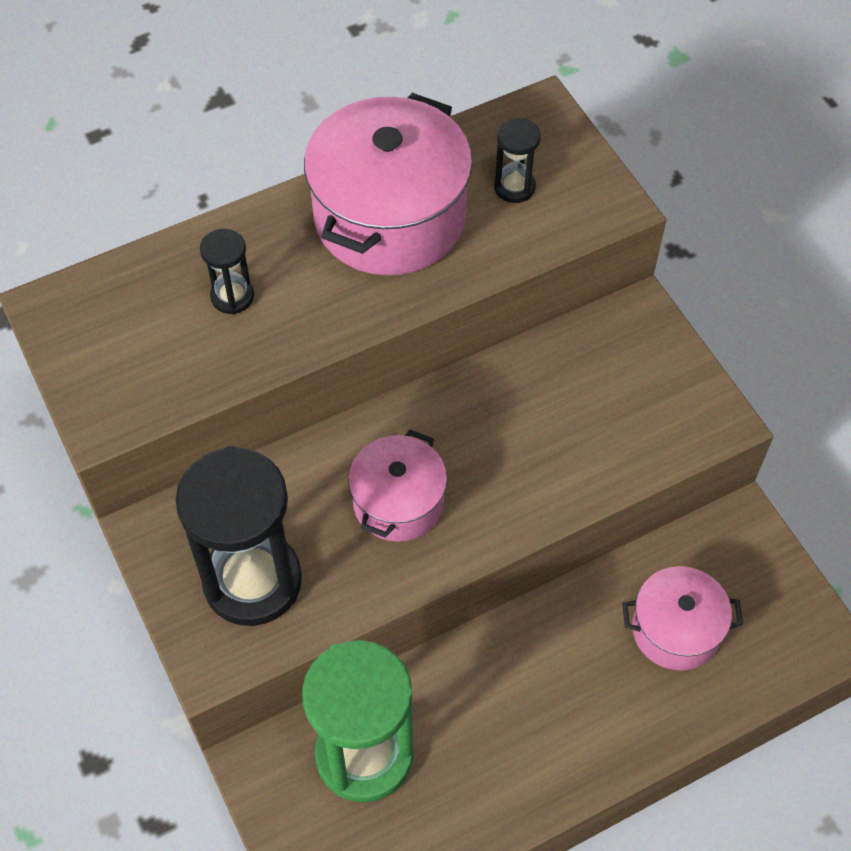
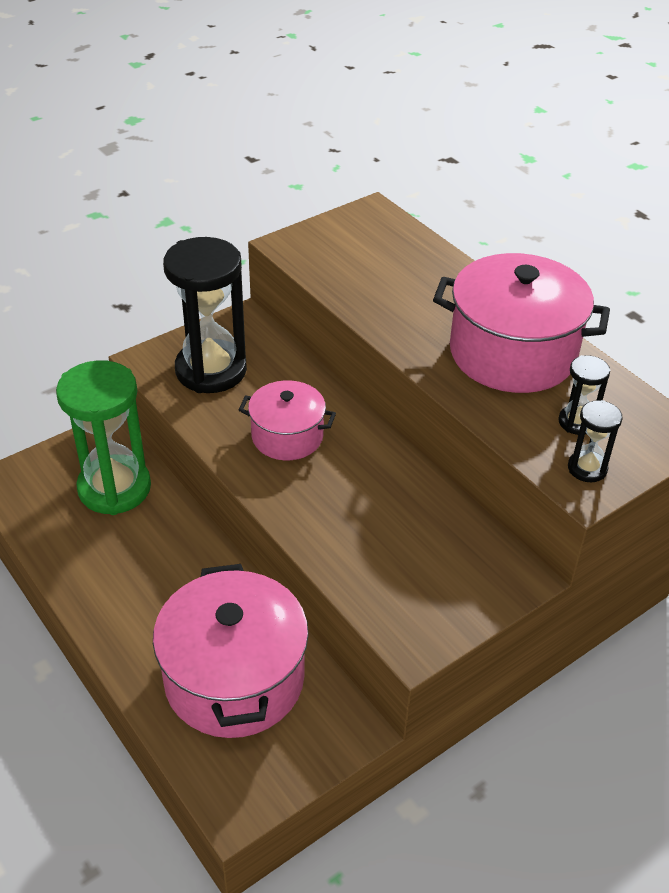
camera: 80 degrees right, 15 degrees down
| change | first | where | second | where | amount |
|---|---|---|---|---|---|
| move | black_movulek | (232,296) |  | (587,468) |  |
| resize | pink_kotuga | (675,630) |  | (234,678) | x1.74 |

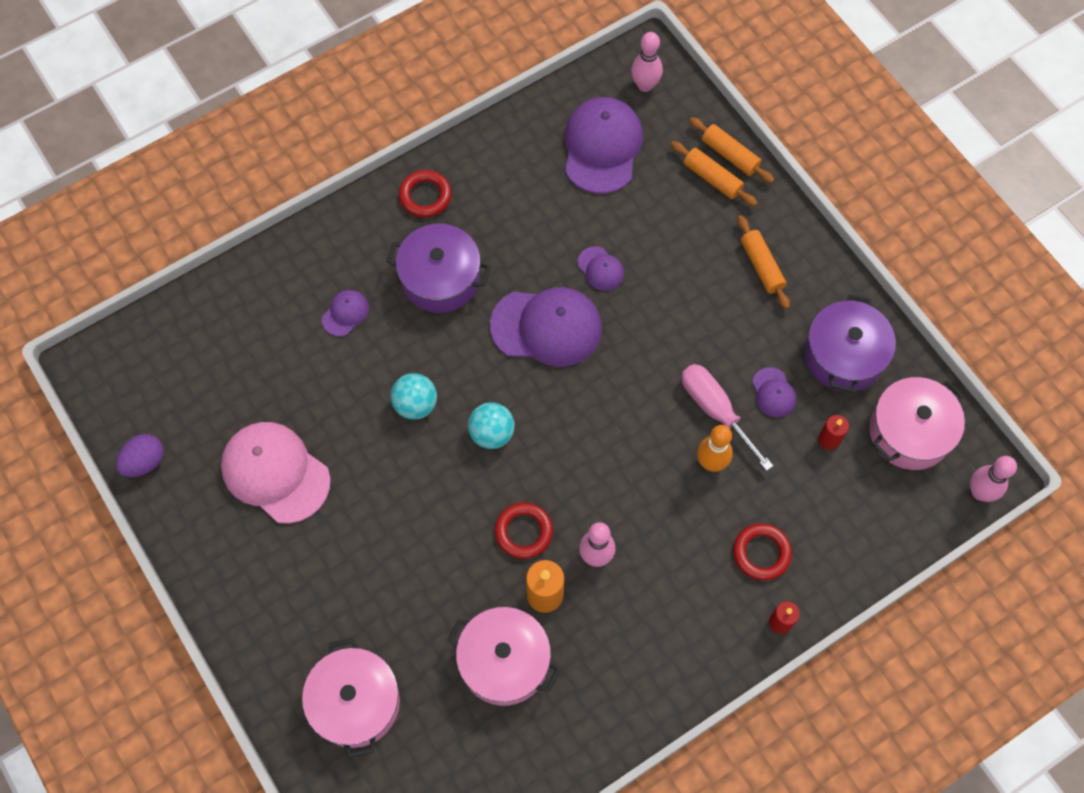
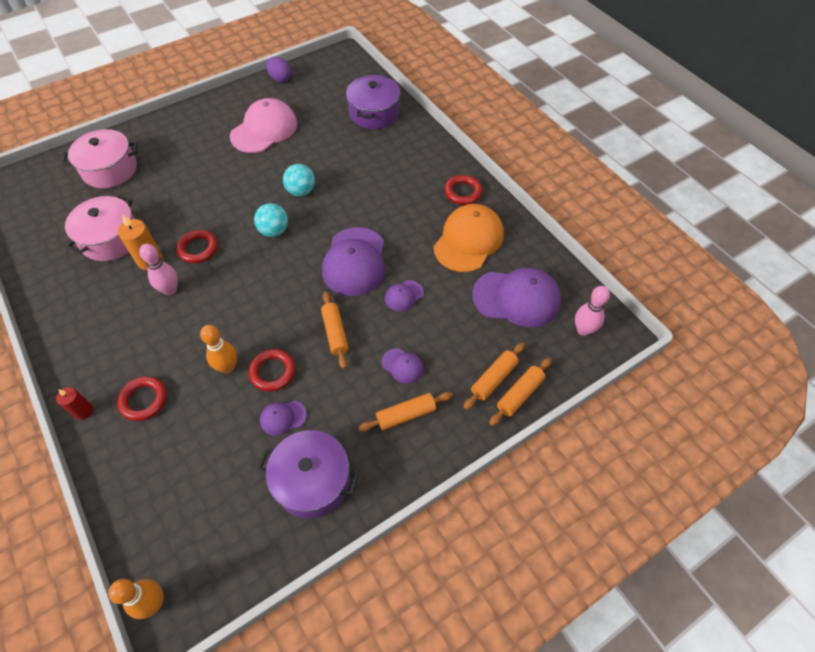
camera: 90 degrees right, 10 degrees down
| change | first | where | second | where | amount |
|---|---|---|---|---|---|
| delete | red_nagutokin | (829,439) |  |  |  |
| delete | pink_kotuga | (909,432) |  |  |  |
| insert |  |  | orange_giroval | (335,333) |  |
| insert |  |  | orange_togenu | (468,240) |  |
| move | purple_togenu | (345,313) |  | (402,366) |  |
| move | purple_kotuga | (440,279) |  | (374,113) |  |
| replace | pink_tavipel | (715,410) | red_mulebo | (273,372) |  |
| recolor | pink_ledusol | (980,492) | orange_ledusol | (154,602) |  |

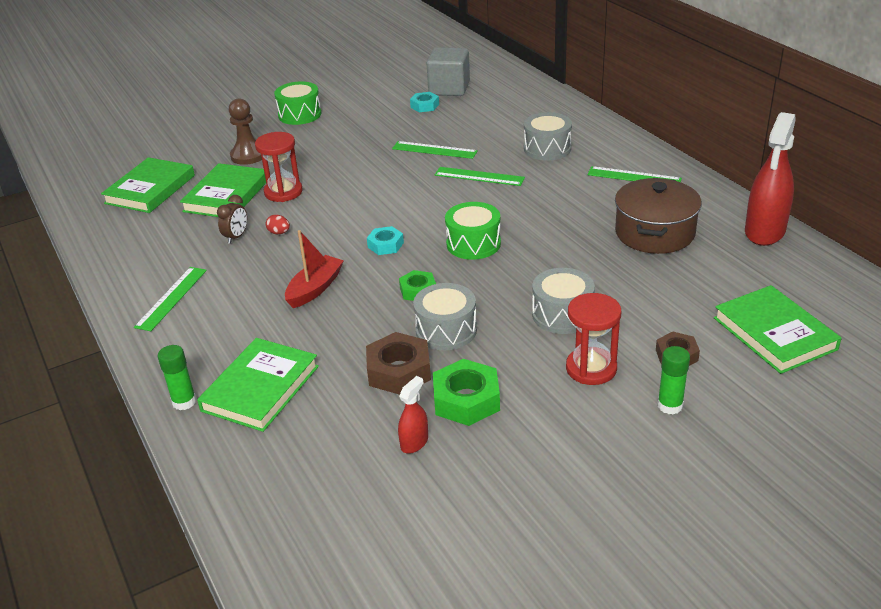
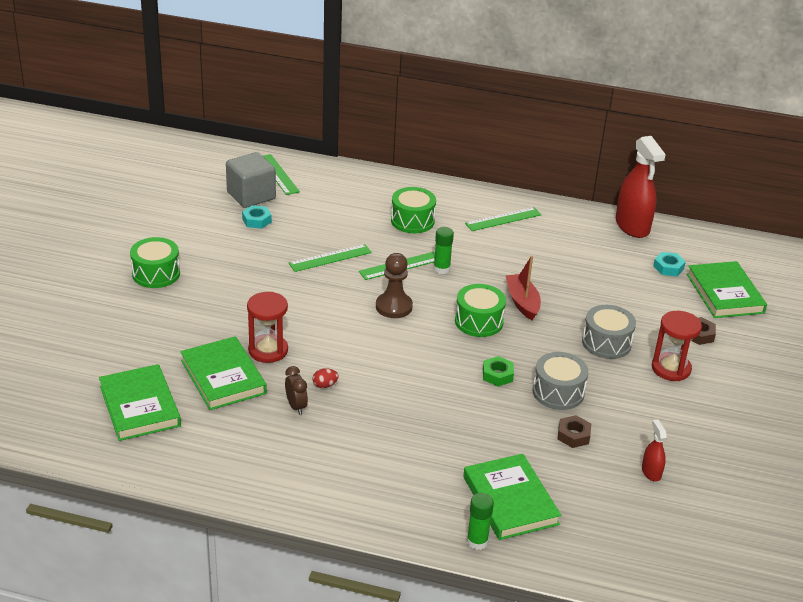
camera: 50 degrees left, 0 degrees up
| change | first | where | second | where | amount |
|---|---|---|---|---|---|
| delete | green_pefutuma | (466,400) |  |  |  |
| delete | brown_kotuga | (654,233) |  |  |  |
| move | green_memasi | (171,298) |  | (278,174) |  |
| move | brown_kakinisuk | (248,155) |  | (394,307) |  |
| move | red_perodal | (315,289) |  | (522,302) |  |
| move | turquoise_pefutuma | (385,245) |  | (668,268) |  |
| move | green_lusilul | (670,405) |  | (441,269) |  |
| recolor | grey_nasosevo | (547,149) | green_nasosevo | (412,221) |  |
| rotate | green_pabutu | (774,333) |  | (725,293) | 60 degrees clockwise |
| resize | brown_pefutuma | (399,371) |  | (573,435) | x0.61 |

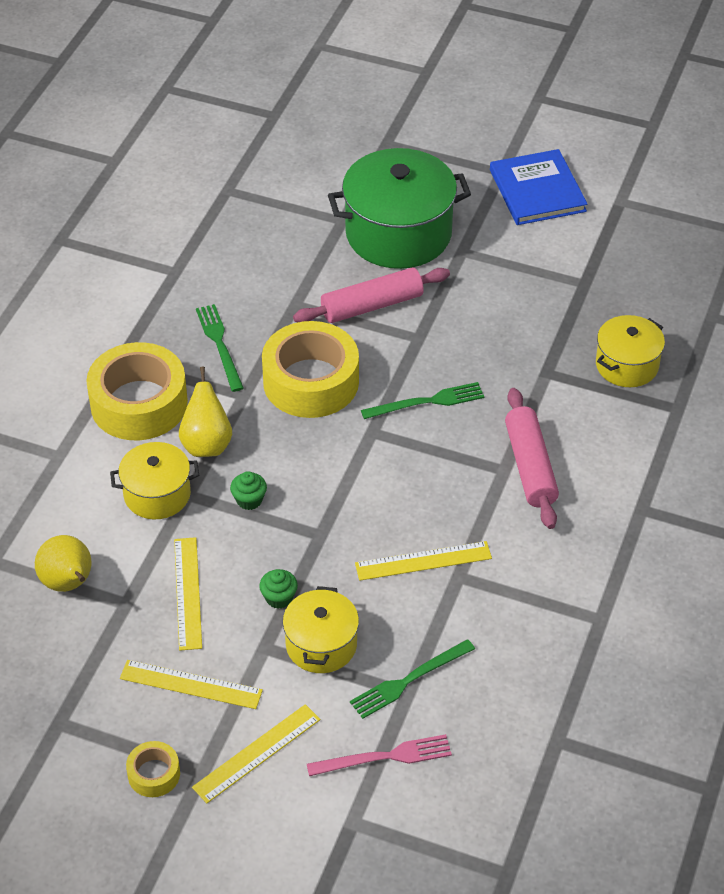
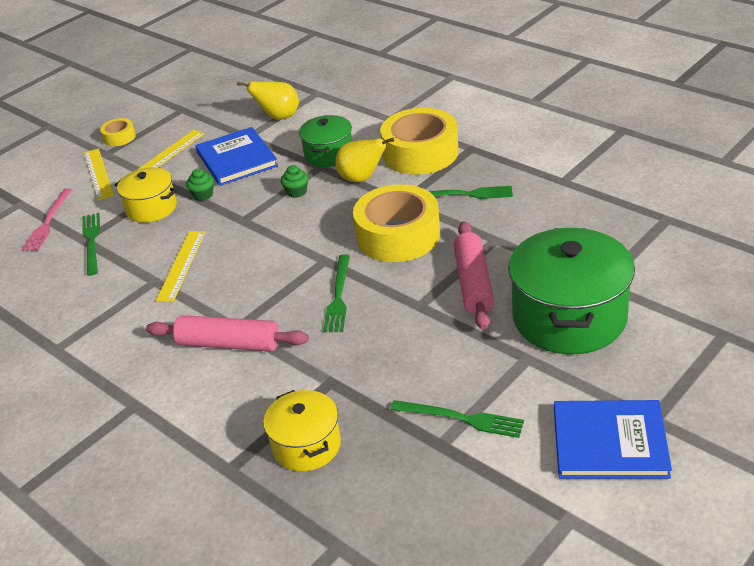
camera: 115 degrees right, 10 degrees down
| change | first | where | second | where | amount |
|---|---|---|---|---|---|
| insert |  |  | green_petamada | (461,418) |  |
| replace | yellow_memasi | (187,593) | blue_pabutu | (236,159) |  |
| recolor | yellow_kotuga | (157,494) | green_kotuga | (329,154) |  |

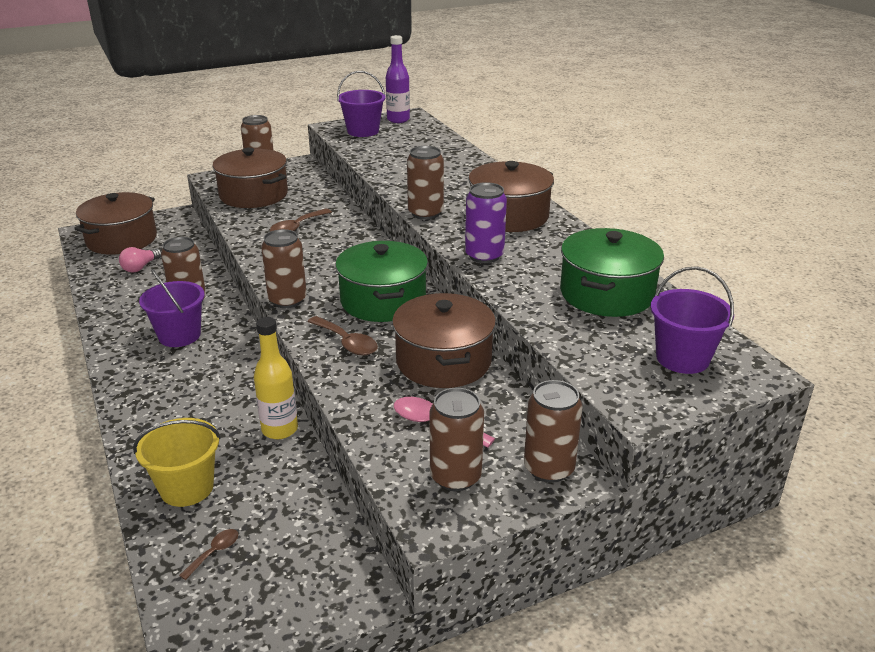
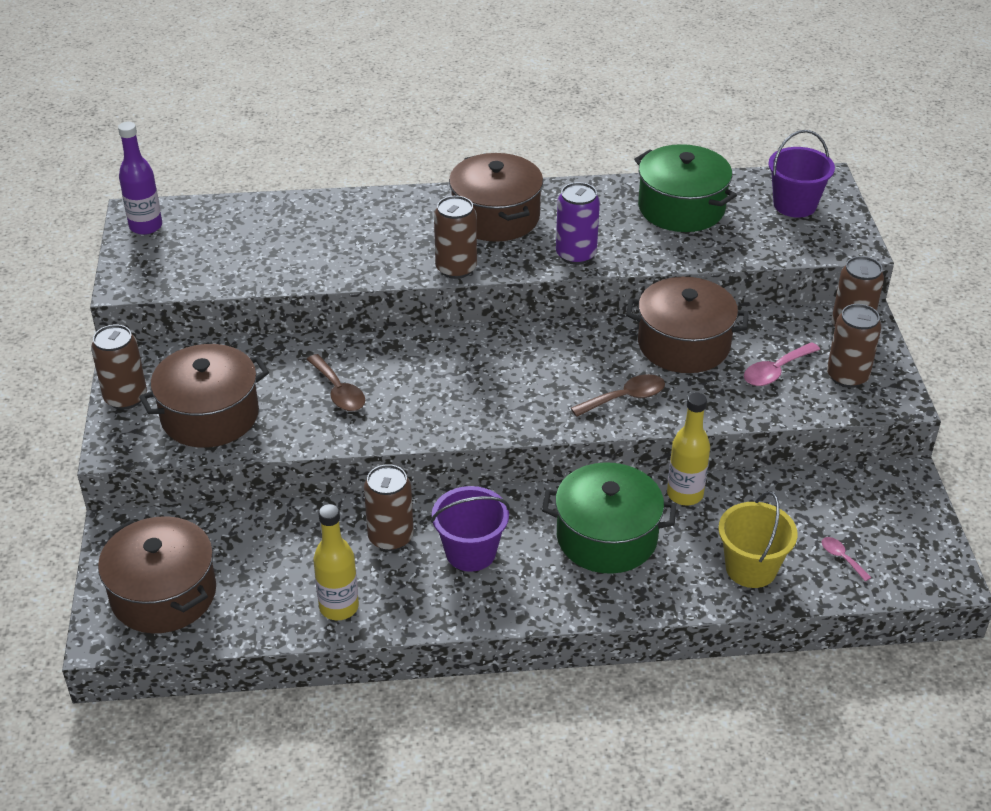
camera: 70 degrees left, 10 degrees up
| change | first | where | second | where | amount |
|---|---|---|---|---|---|
| delete | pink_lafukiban | (140,267) |  |  |  |
| delete | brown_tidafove | (287,300) |  |  |  |
| delete | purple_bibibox | (363,131) |  |  |  |
| insert |  |  | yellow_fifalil | (339,607) |  |
| move | green_kotuga | (383,300) |  | (606,537) |  |
| recolor | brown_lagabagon | (214,552) | pink_lagabagon | (841,558) |  |

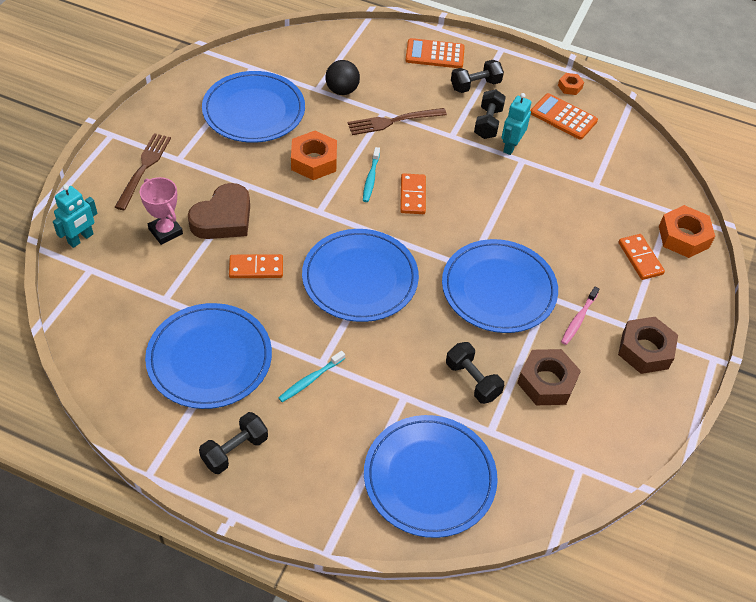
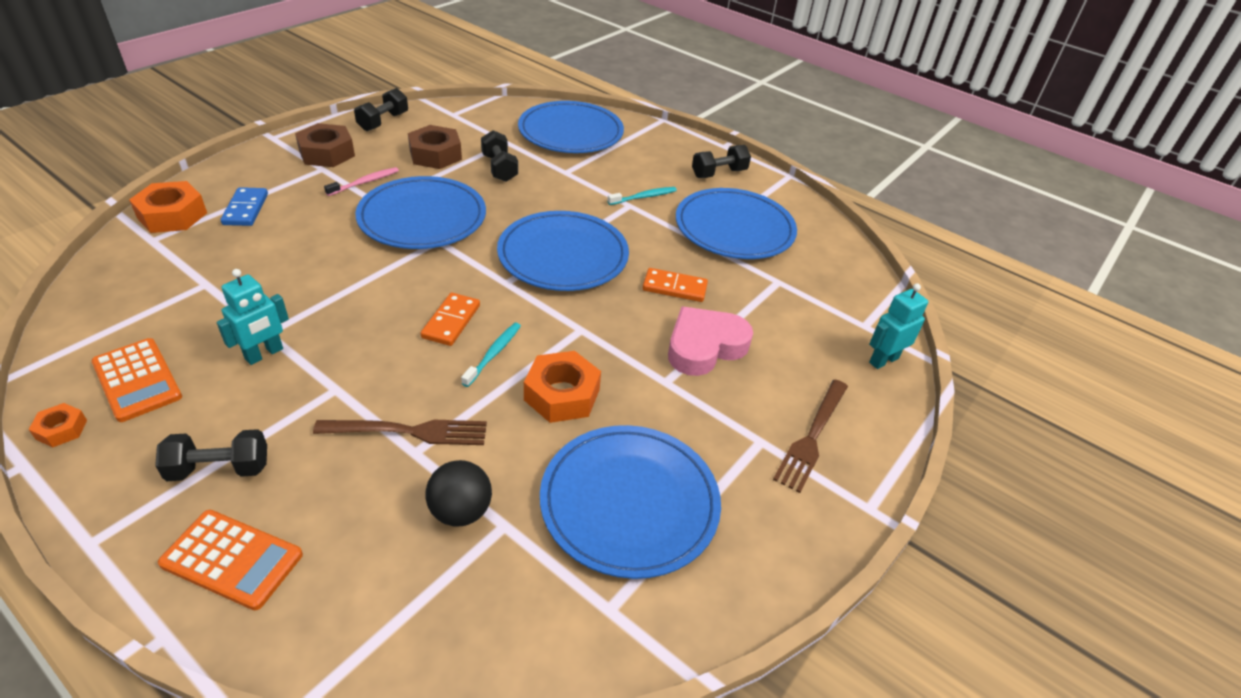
camera: 165 degrees left, 10 degrees down
| change | first | where | second | where | amount |
|---|---|---|---|---|---|
| delete | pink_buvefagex | (165,231) |  |  |  |
| move | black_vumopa | (488,123) |  | (383,122) |  |
| recolor | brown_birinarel | (223,218) | pink_birinarel | (704,346) |  |
| recolor | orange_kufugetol | (640,258) | blue_kufugetol | (246,209) |  |

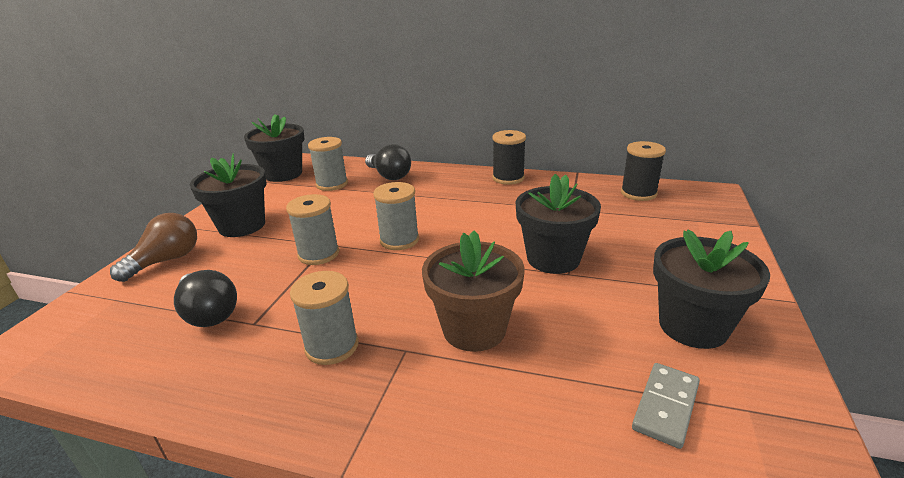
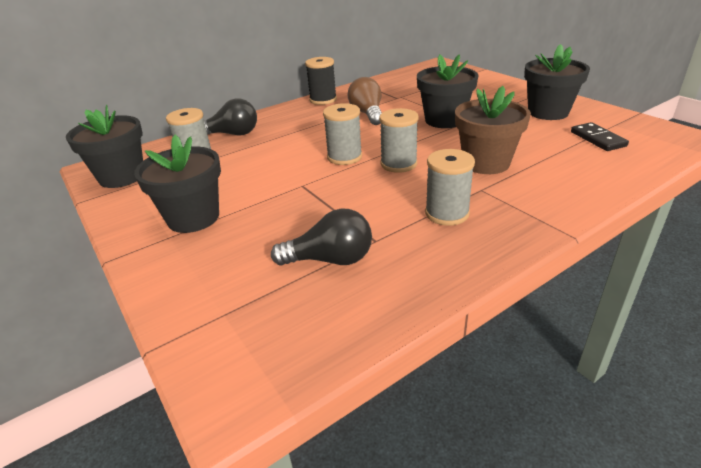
camera: 50 degrees left, 5 degrees up
| change | first | where | second | where | amount |
|---|---|---|---|---|---|
| delete | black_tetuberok | (638,193) |  |  |  |
| move | brown_lafukiban | (166,261) |  | (367,114) |  |
| move | grey_tetuberok | (318,254) |  | (398,164) |  |
| recolor | grey_kufugetol | (666,406) | black_kufugetol | (598,139) |  |

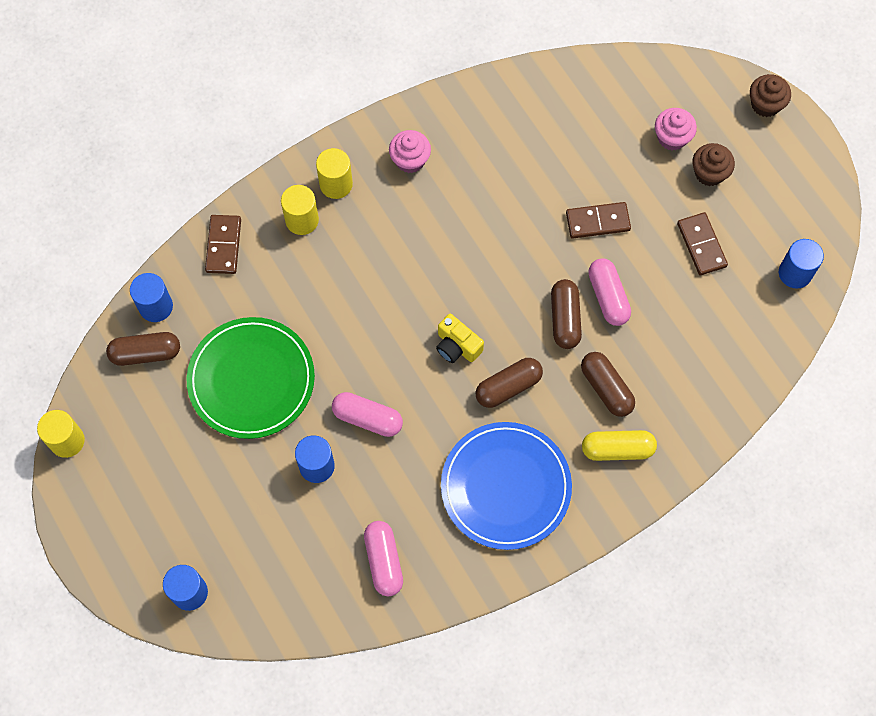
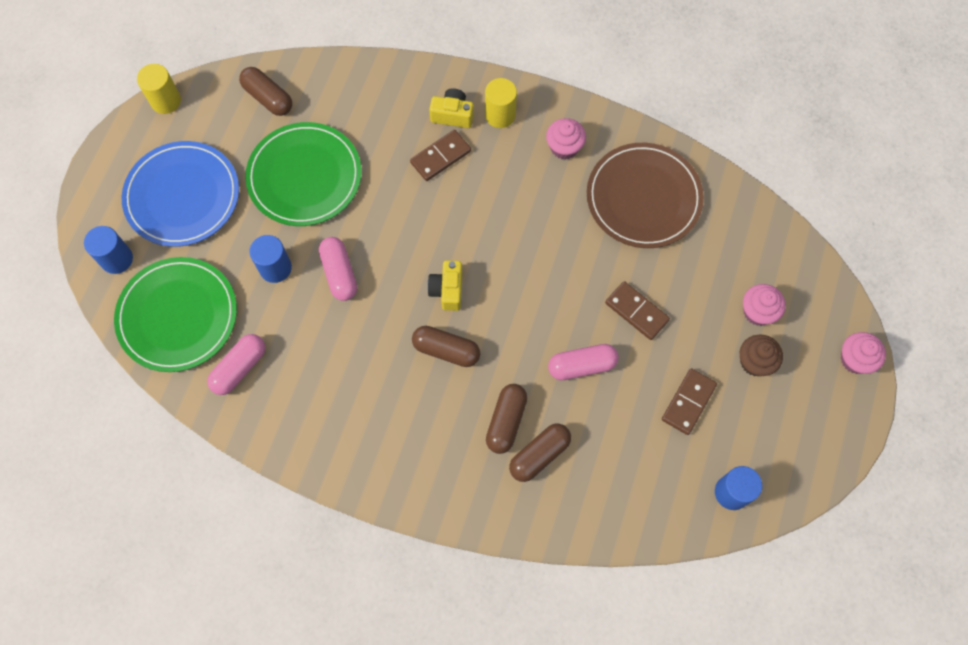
camera: 50 degrees right, 0 degrees up
| change | first | where | second | where | amount |
|---|---|---|---|---|---|
| delete | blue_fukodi | (156,306) |  |  |  |
| delete | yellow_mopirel | (617,449) |  |  |  |
| insert |  |  | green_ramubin | (177,316) |  |
| insert |  |  | brown_ramubin | (643,197) |  |
| move | brown_kufugetol | (223,245) |  | (440,157) |  |
| move | blue_ramubin | (505,487) |  | (182,196) |  |
| move | brown_mopirel | (565,319) |  | (539,455) |  |
| replace | yellow_fukodi | (302,220) | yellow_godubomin | (452,115) |  |
| recolor | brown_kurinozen | (765,104) | pink_kurinozen | (855,359) |  |
| rotate | pink_mopirel | (608,297) |  | (582,366) | 45 degrees clockwise |

